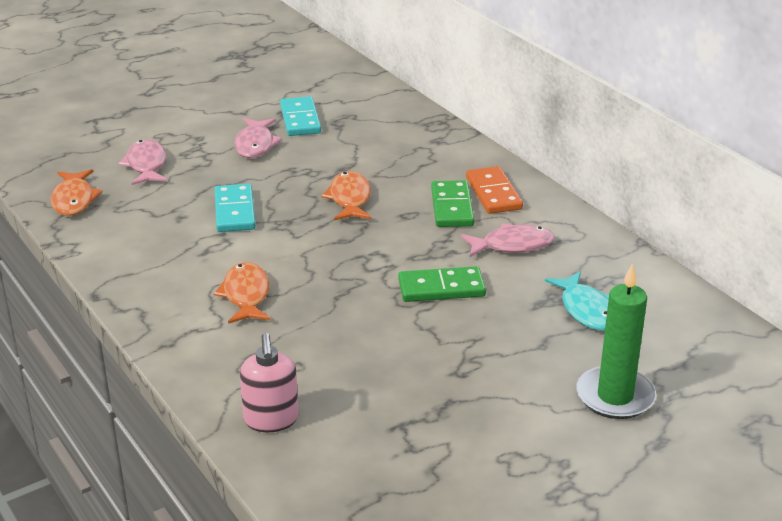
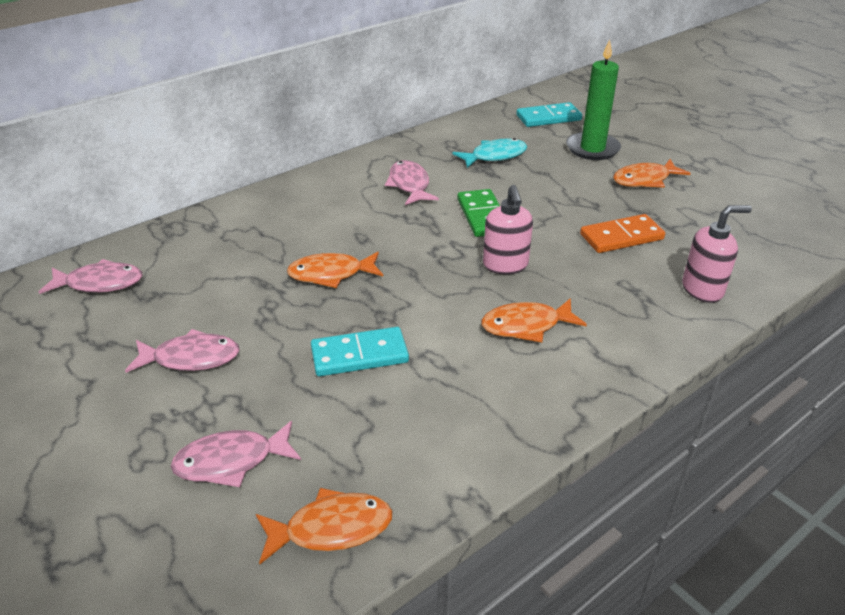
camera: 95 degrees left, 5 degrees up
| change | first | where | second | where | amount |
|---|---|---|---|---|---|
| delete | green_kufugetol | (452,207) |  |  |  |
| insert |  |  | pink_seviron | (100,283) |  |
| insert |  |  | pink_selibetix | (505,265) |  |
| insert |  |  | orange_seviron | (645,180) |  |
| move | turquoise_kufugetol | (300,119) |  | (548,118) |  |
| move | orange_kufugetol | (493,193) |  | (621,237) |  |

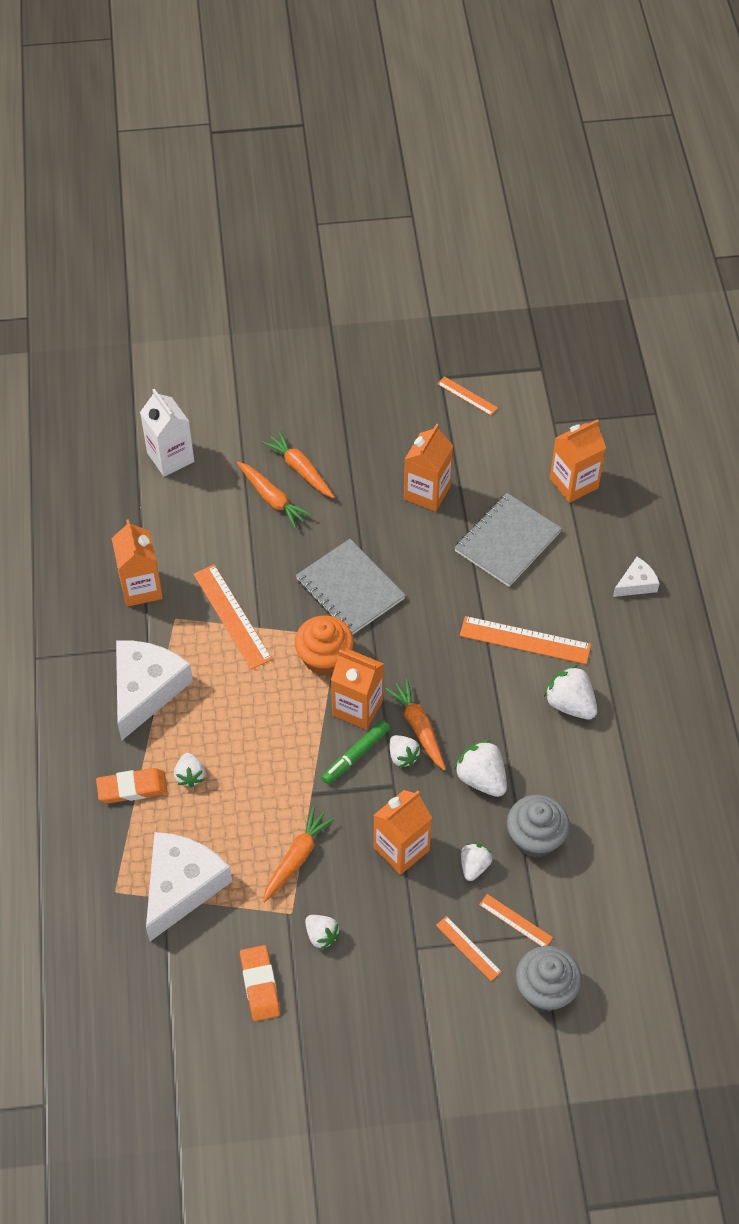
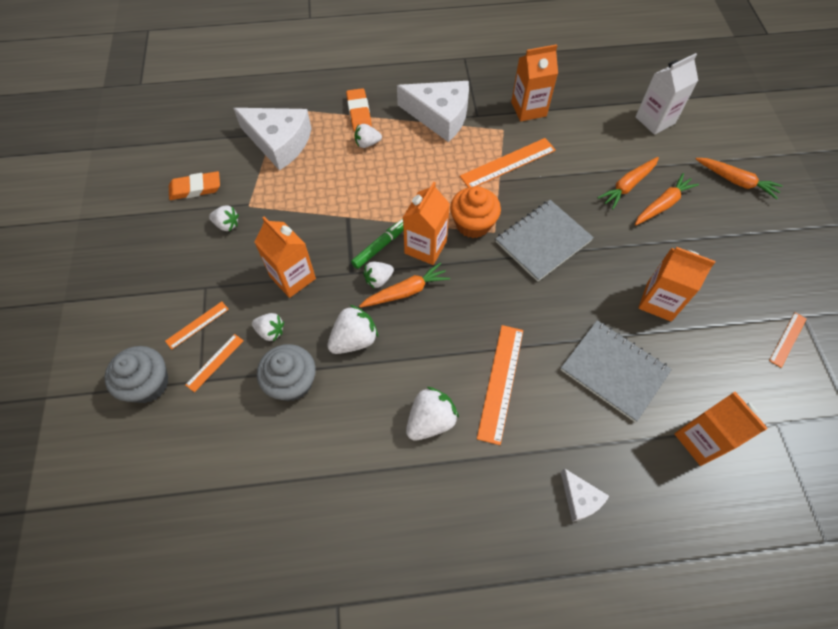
camera: 90 degrees right, 5 degrees up
| change | first | where | second | where | amount |
|---|---|---|---|---|---|
| move | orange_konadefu | (297,858) |  | (736,181) |  |
| rotate | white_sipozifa | (321,935) |  | (227,224) | 120 degrees counterclockwise |
| rotate | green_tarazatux | (356,755) |  | (380,246) | 90 degrees clockwise |

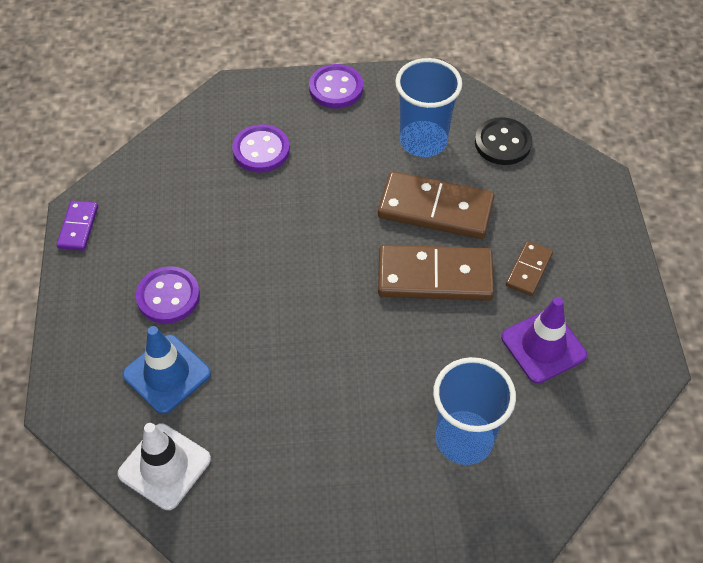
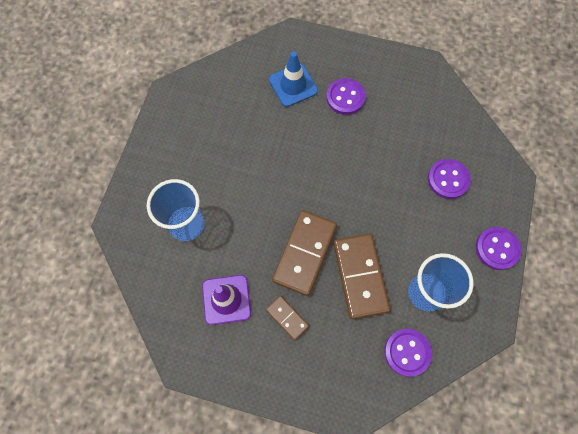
camera: 110 degrees right, 15 degrees up
| change | first | where | second | where | amount |
|---|---|---|---|---|---|
| delete | purple_kufugetol | (78,227) |  |  |  |
| delete | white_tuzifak | (164,466) |  |  |  |
| recolor | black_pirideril | (502,143) | purple_pirideril | (407,352) |  |
| rotate | brown_kufugetol | (435,208) |  | (360,276) | 45 degrees counterclockwise |

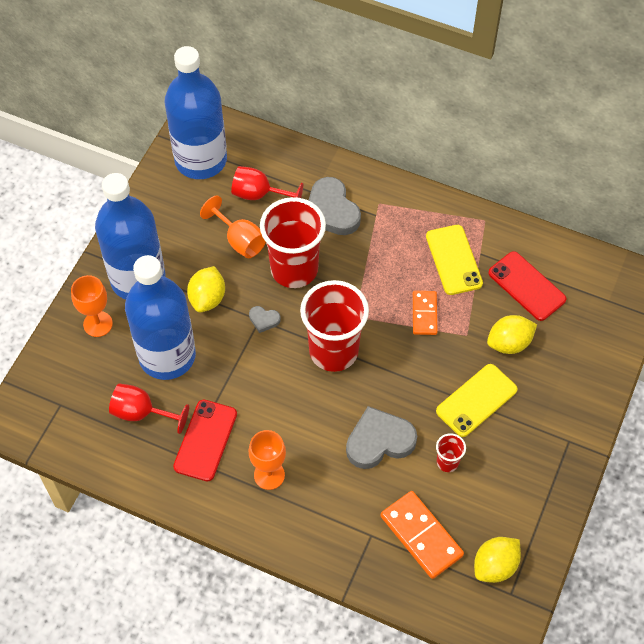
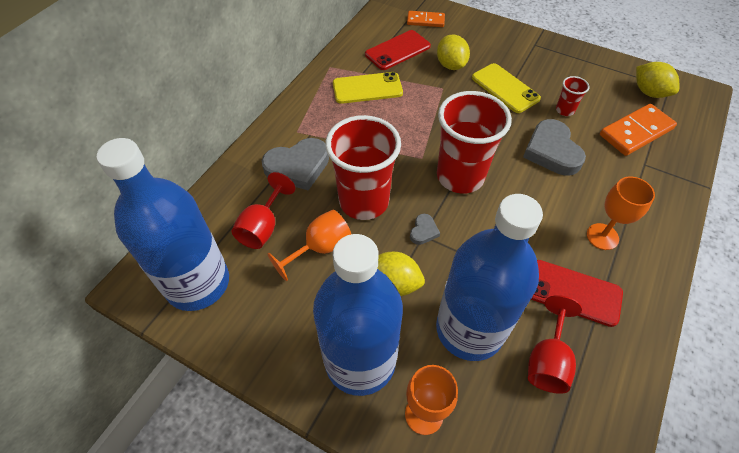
camera: 85 degrees left, 5 degrees down
| change | first | where | second | where | amount |
|---|---|---|---|---|---|
| move | orange_kufugetol | (424,314) |  | (425,21) |  |

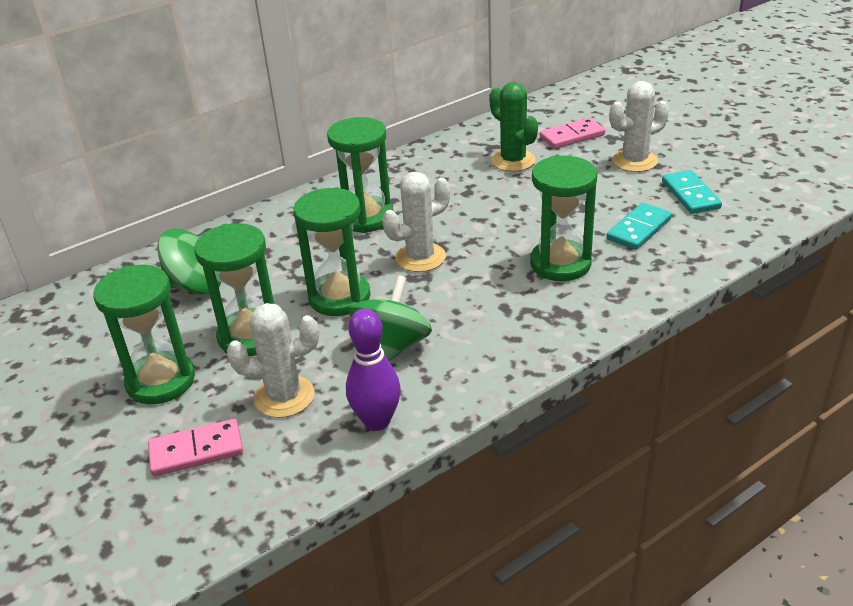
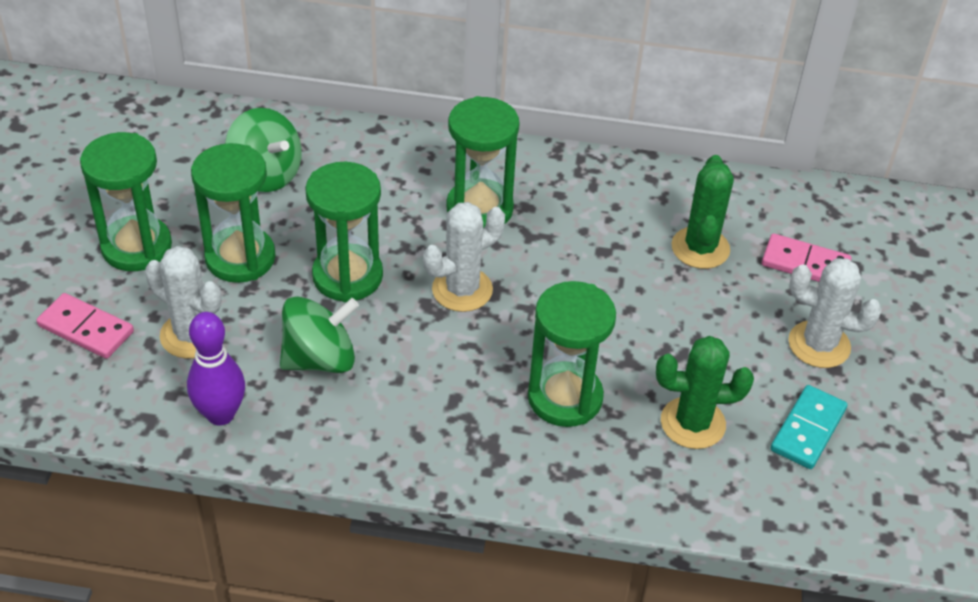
camera: 40 degrees right, 10 degrees up
| change | first | where | second | where | amount |
|---|---|---|---|---|---|
| replace | turquoise_kufugetol | (638,229) | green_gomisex | (692,423) |  |
| rotate | white_gomisex | (420,257) |  | (462,290) | 45 degrees counterclockwise |

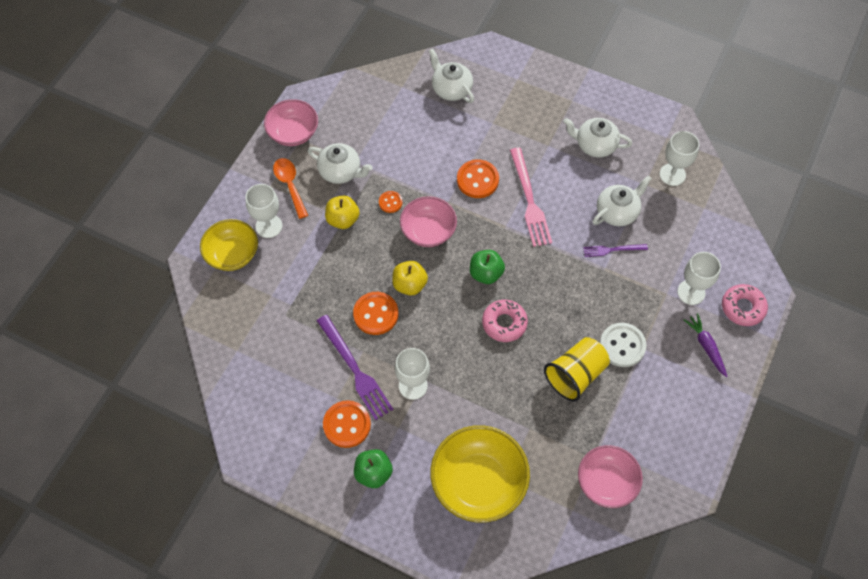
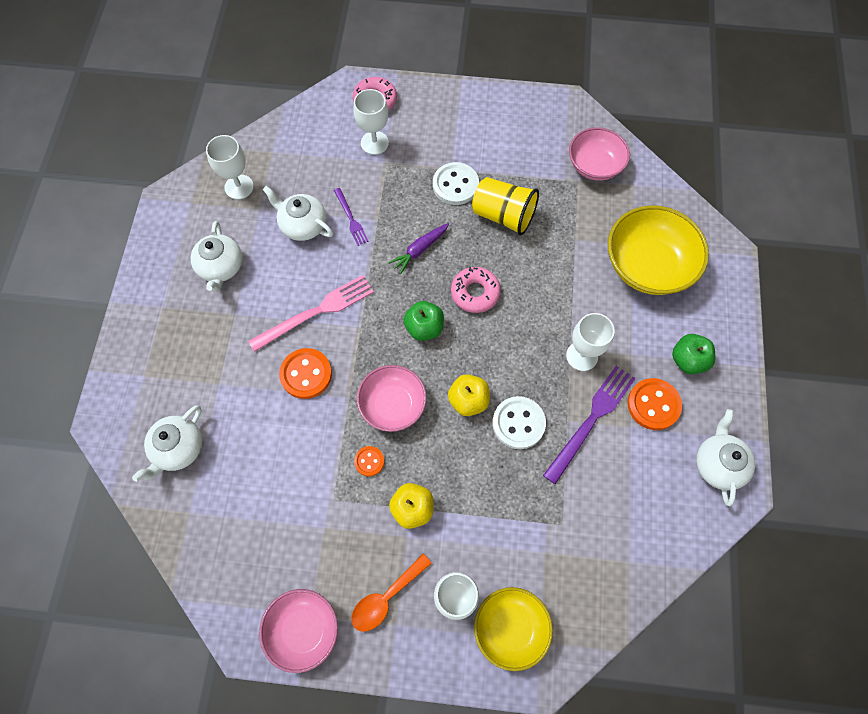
camera: 110 degrees left, 5 degrees up
| change | first | where | second | where | amount |
|---|---|---|---|---|---|
| move | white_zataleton | (341,171) |  | (718,464) |  |
| move | purple_konadefu | (706,346) |  | (420,250) |  |
| recolor | orange_pirideril | (376,314) | white_pirideril | (518,423) |  |

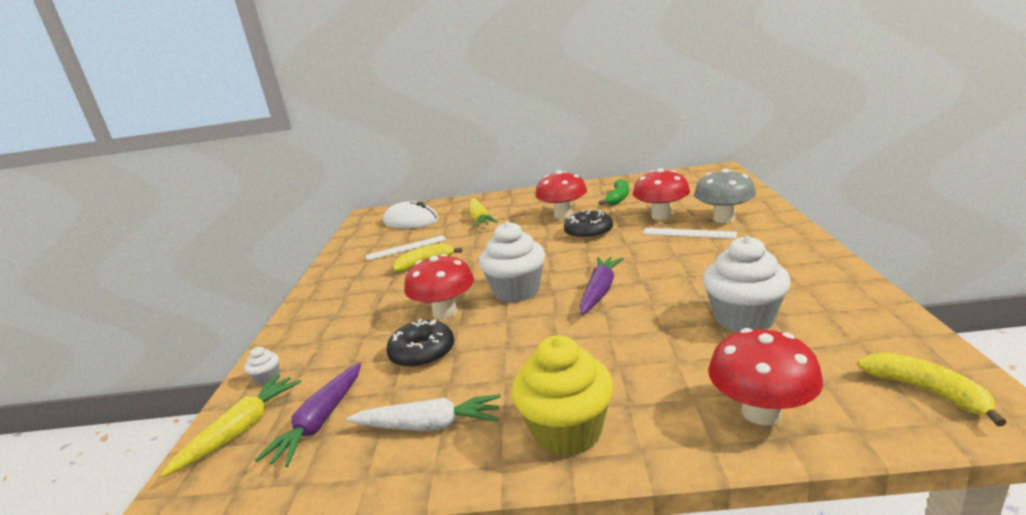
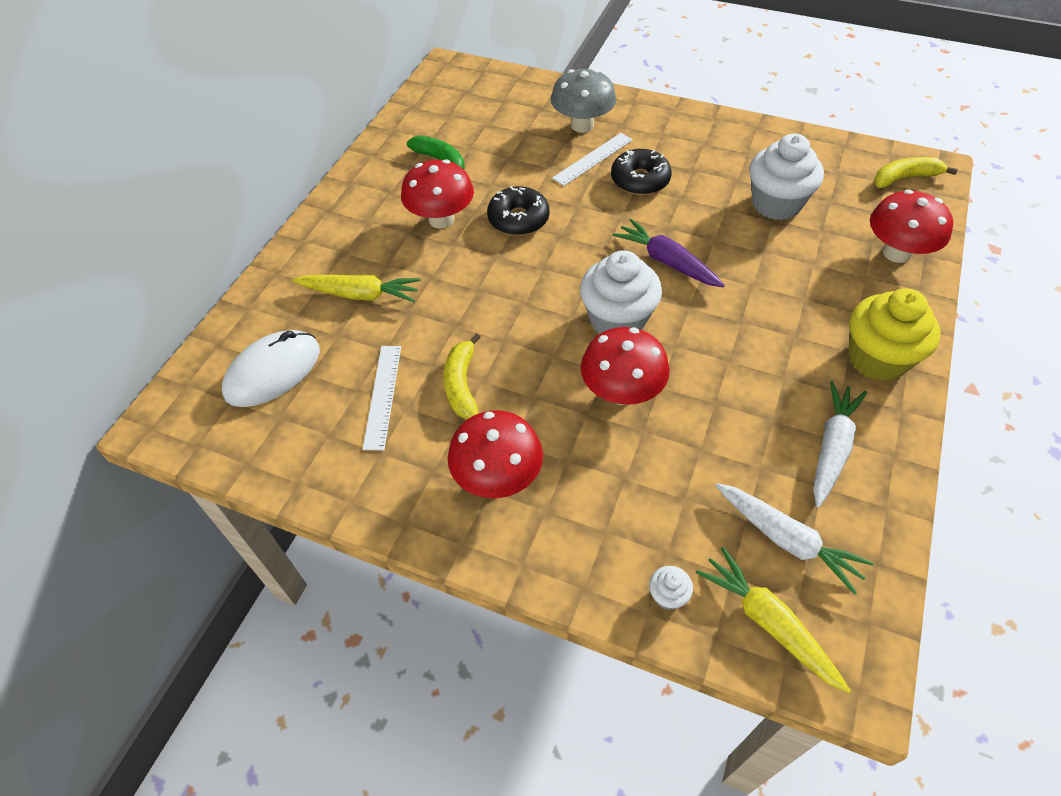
camera: 70 degrees left, 30 degrees up
| change | first | where | second | where | amount |
|---|---|---|---|---|---|
| move | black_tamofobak | (422,353) |  | (640,180) |  |
| move | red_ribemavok | (661,216) |  | (498,477) |  |
| recolor | purple_konadefu | (320,422) | white_konadefu | (787,540) |  |

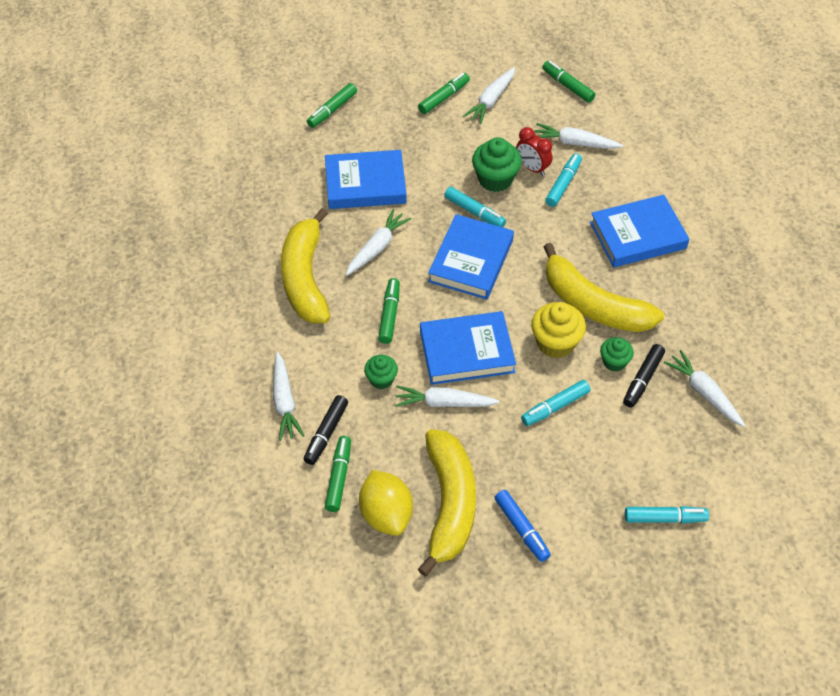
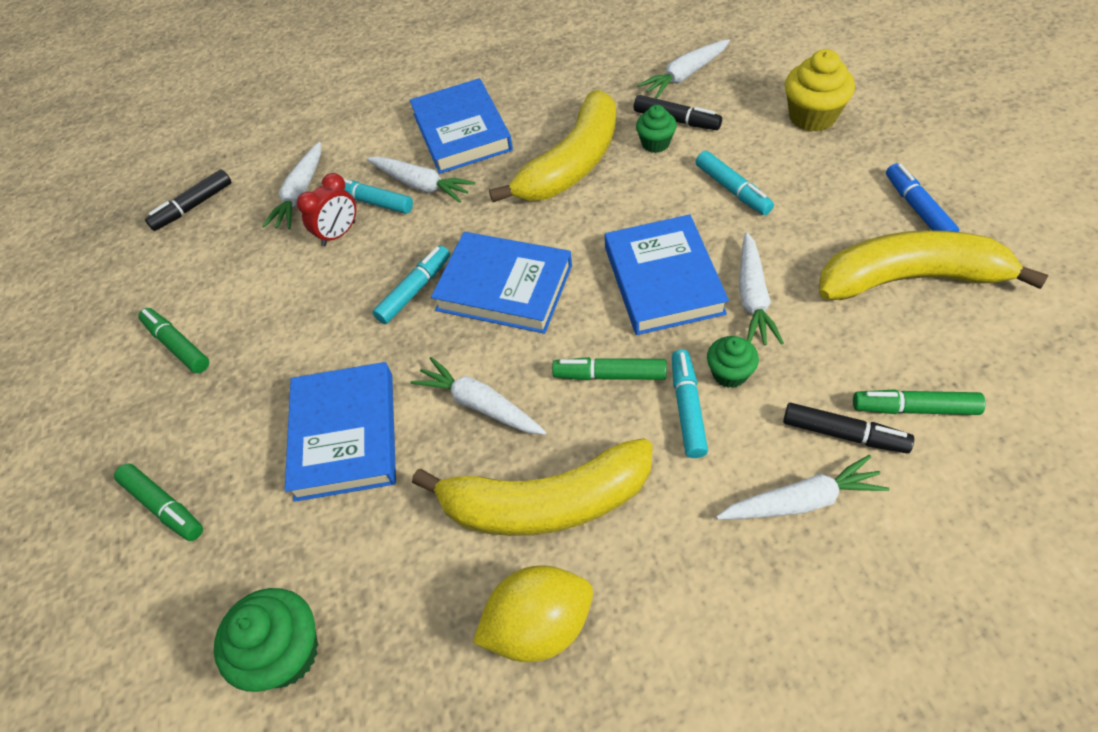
camera: 85 degrees left, 0 degrees up
| change | first | where | second | where | amount |
|---|---|---|---|---|---|
| move | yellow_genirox | (386,514) |  | (539,626) |  |
| move | white_konadefu | (491,100) |  | (421,185) |  |
| move | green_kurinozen | (495,179) |  | (286,652) |  |
| move | yellow_kurinozen | (555,343) |  | (812,117) |  |
| move | turquoise_tarazatux | (664,518) |  | (687,408) |  |
| recolor | green_tarazatux | (568,86) | black_tarazatux | (193,206) |  |
| rotate | blue_tarazatux | (521,529) |  | (917,209) | 75 degrees counterclockwise |

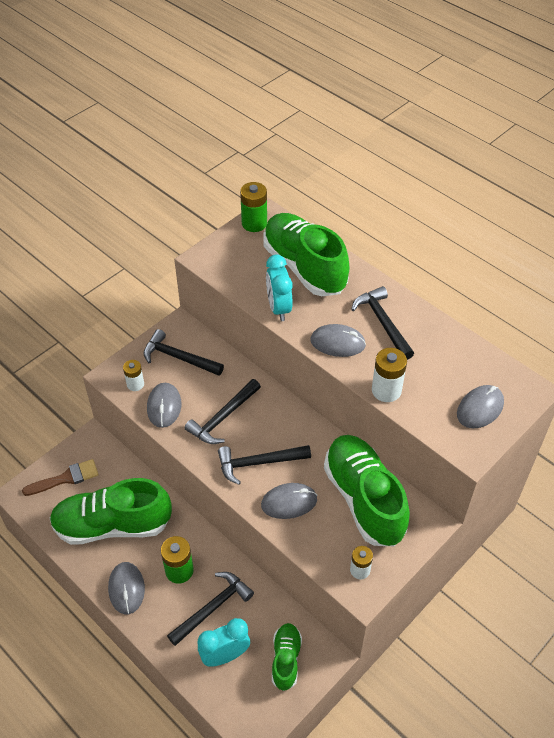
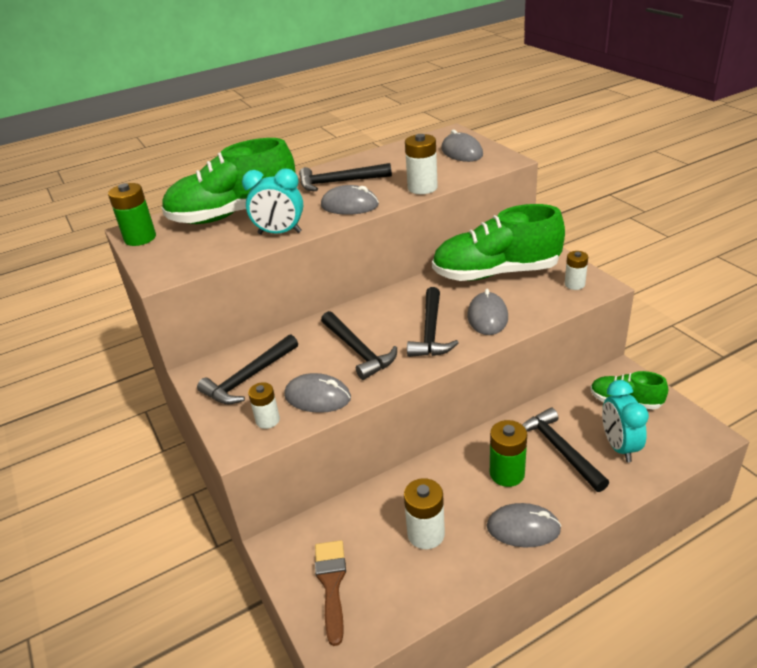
camera: 70 degrees left, 15 degrees down
| change | first | where | second | where | amount |
|---|---|---|---|---|---|
| replace | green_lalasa | (113,525) | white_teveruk | (426,534) |  |
| rotate | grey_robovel | (337,343) |  | (349,205) | 75 degrees clockwise |

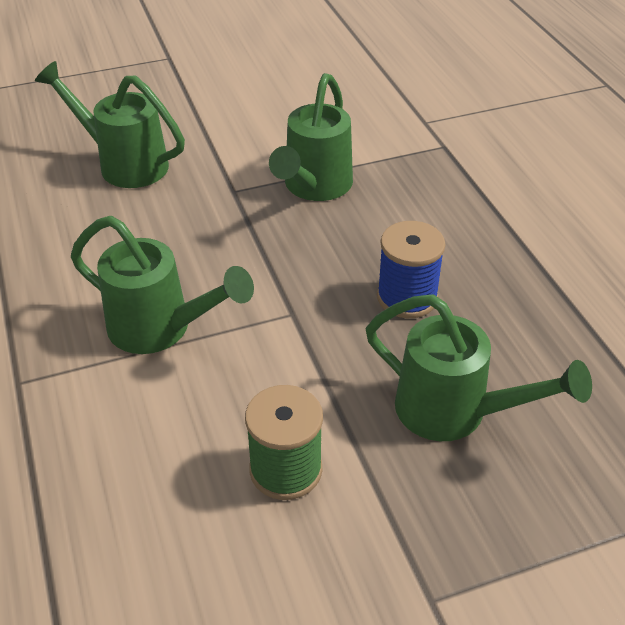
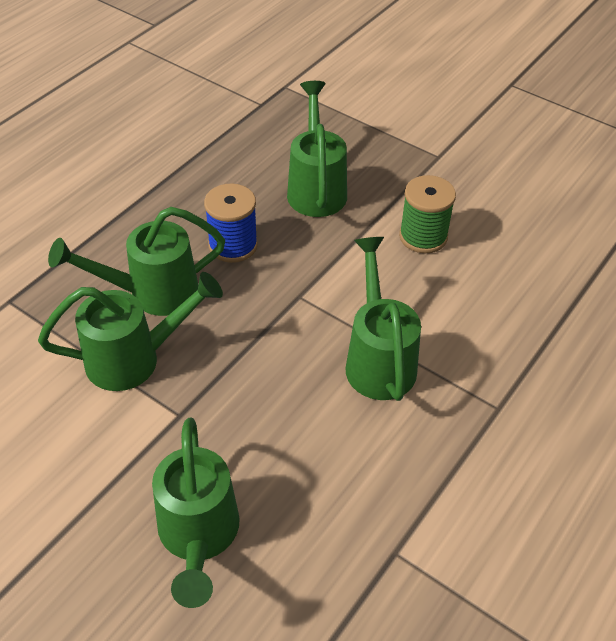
camera: 125 degrees left, 5 degrees up
| change | first | where | second | where | amount |
|---|---|---|---|---|---|
| insert |  |  | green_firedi | (151,293) |  |

